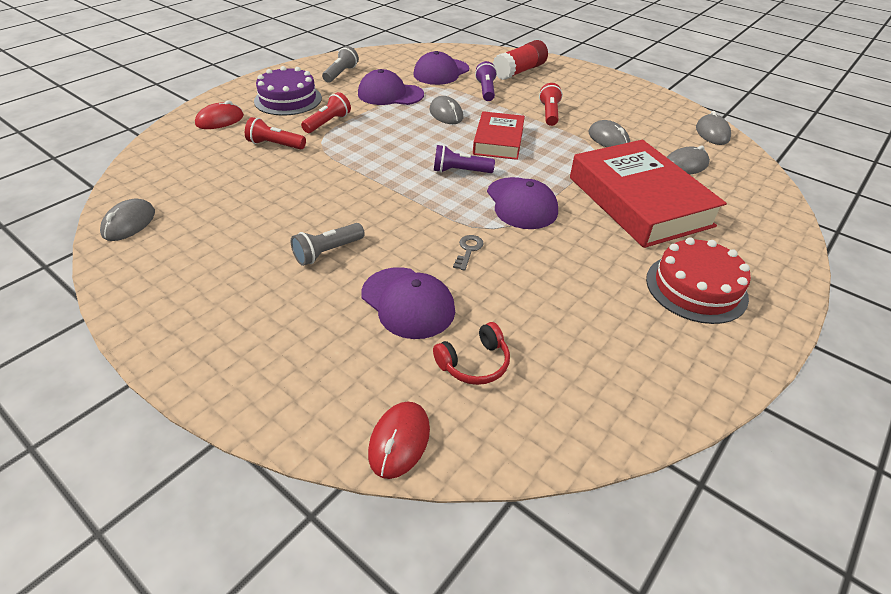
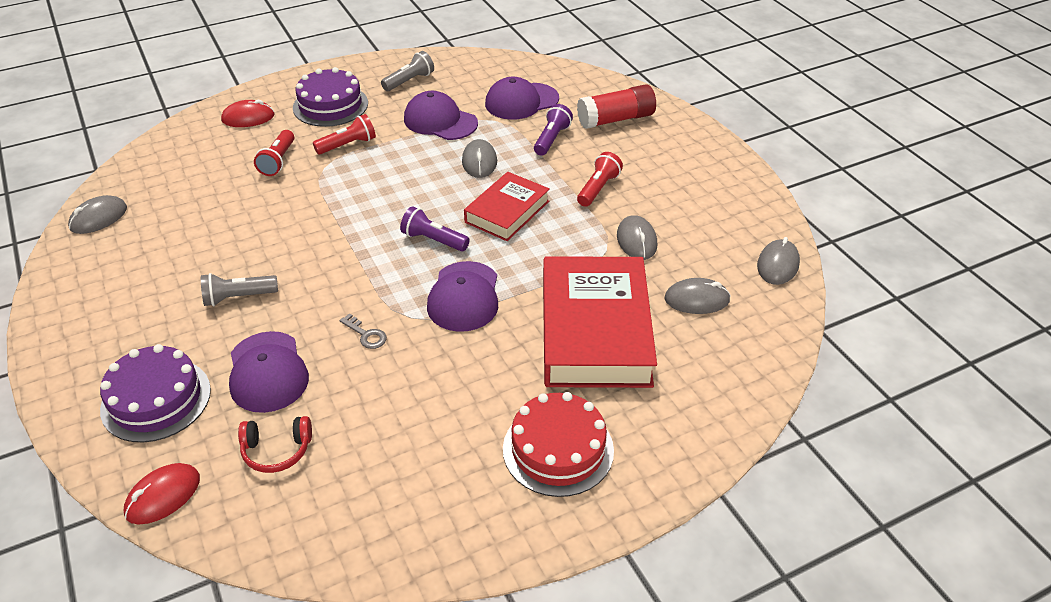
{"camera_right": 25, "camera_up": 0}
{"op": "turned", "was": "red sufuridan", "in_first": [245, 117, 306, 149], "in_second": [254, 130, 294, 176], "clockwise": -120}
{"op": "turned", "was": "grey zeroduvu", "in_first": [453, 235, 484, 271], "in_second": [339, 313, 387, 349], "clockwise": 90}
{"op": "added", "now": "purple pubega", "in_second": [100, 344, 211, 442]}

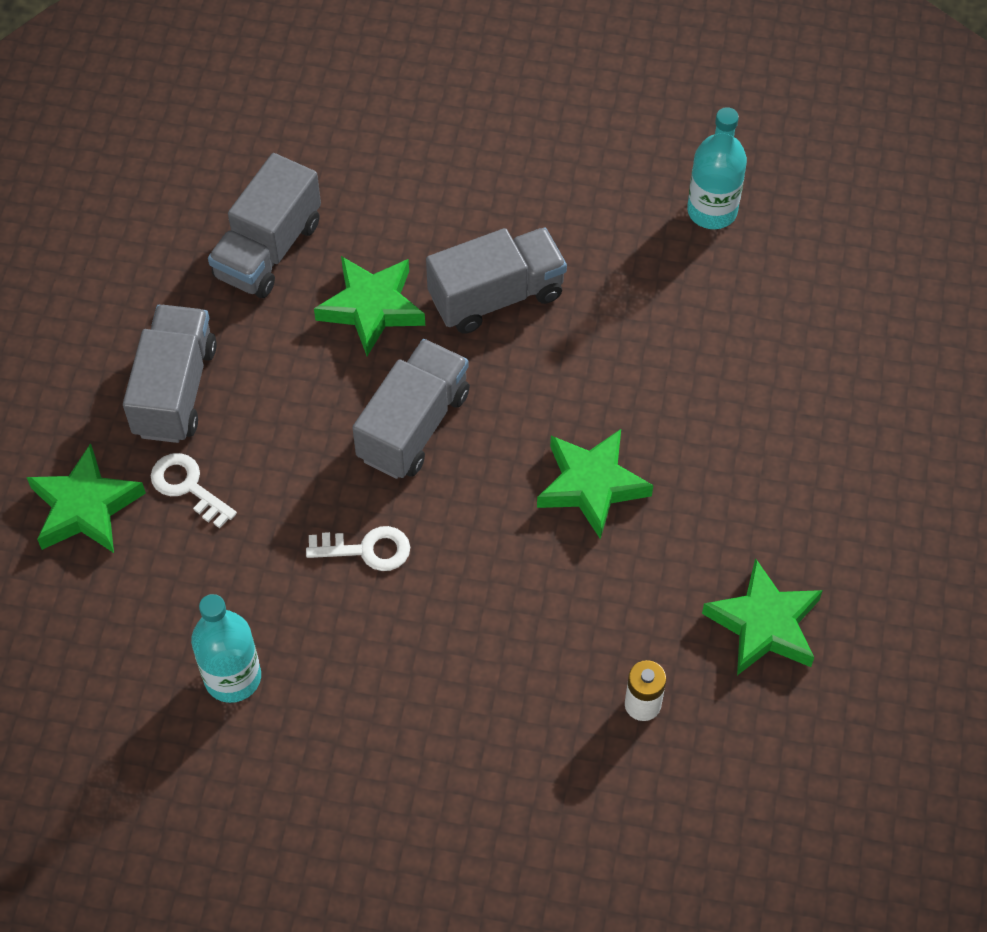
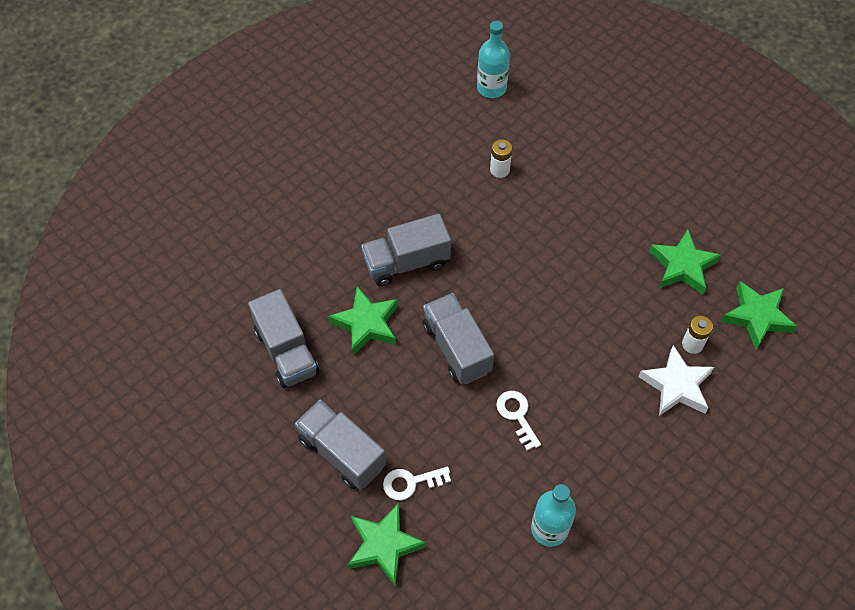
{"camera_right": -55, "camera_up": 0}
{"op": "turned", "was": "white zeroduvu", "in_first": [306, 526, 410, 571], "in_second": [496, 391, 541, 451], "clockwise": -60}
{"op": "turned", "was": "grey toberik", "in_first": [426, 228, 567, 334], "in_second": [361, 214, 451, 286], "clockwise": -120}
{"op": "moved", "was": "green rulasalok", "in_first": [537, 429, 653, 539], "in_second": [721, 281, 797, 349]}
{"op": "moved", "was": "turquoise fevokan", "in_first": [687, 107, 747, 229], "in_second": [477, 21, 510, 98]}
{"op": "added", "now": "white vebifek", "in_second": [490, 139, 512, 178]}
{"op": "added", "now": "white rulasalok", "in_second": [638, 345, 714, 416]}

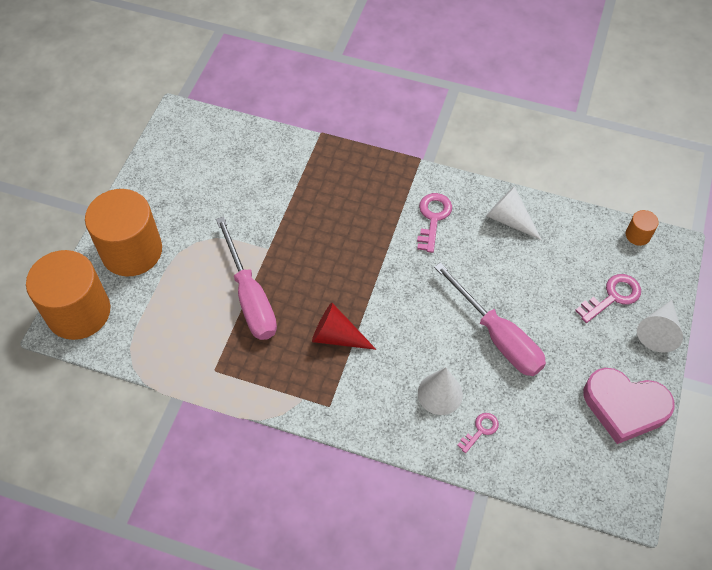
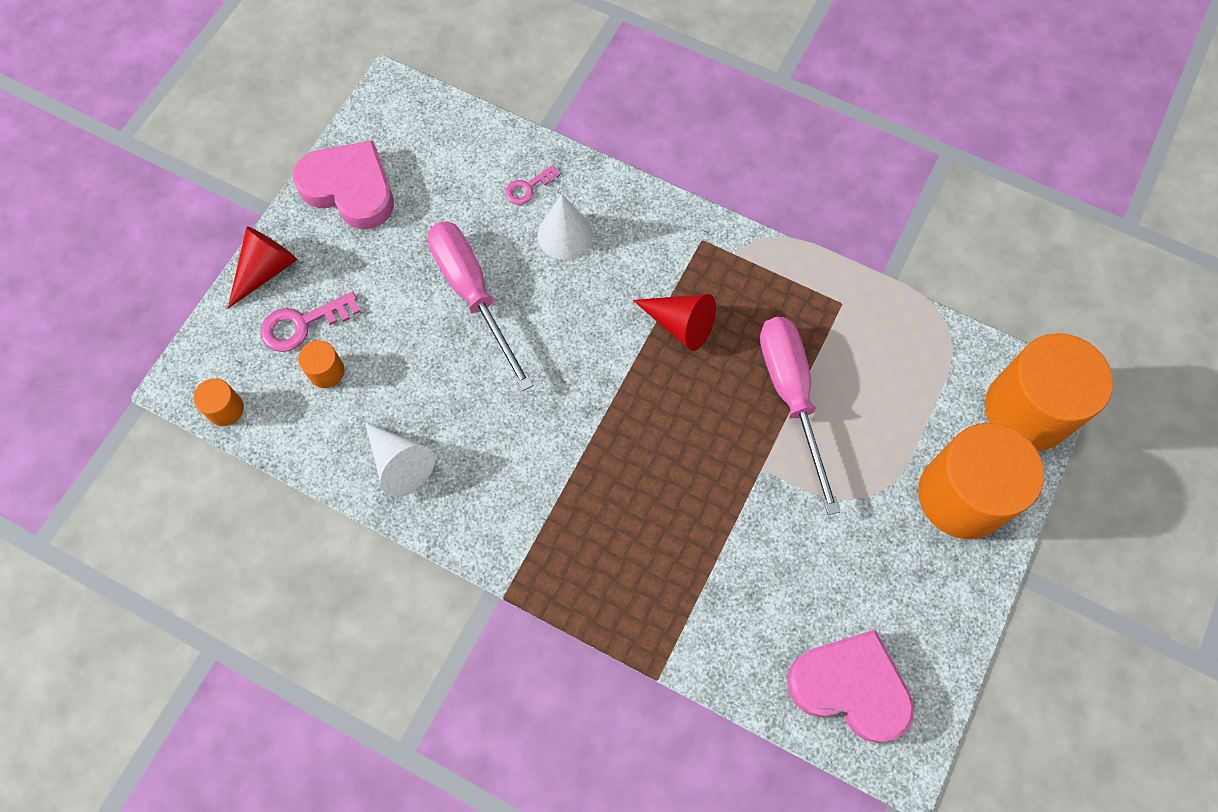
{"camera_right": -170, "camera_up": 10}
{"op": "removed", "was": "pink zeroduvu", "in_first": [417, 193, 452, 253]}
{"op": "recoloured", "was": "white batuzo", "now": "red batuzo", "in_first": [637, 300, 683, 353], "in_second": [227, 226, 297, 309]}
{"op": "added", "now": "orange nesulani", "in_second": [298, 340, 345, 388]}
{"op": "added", "now": "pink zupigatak", "in_second": [787, 629, 914, 743]}

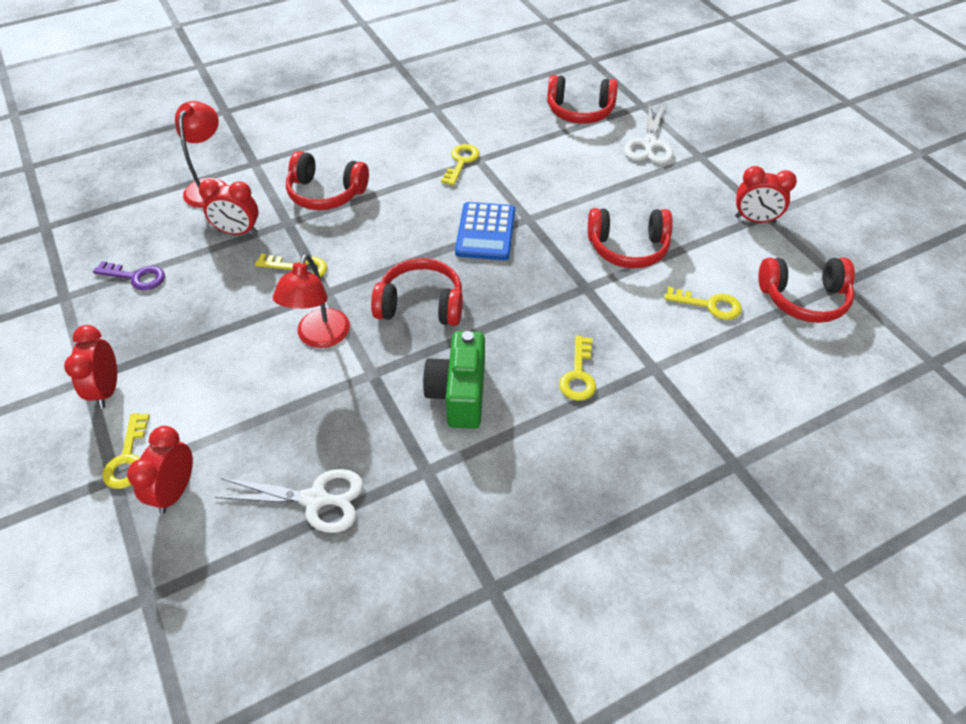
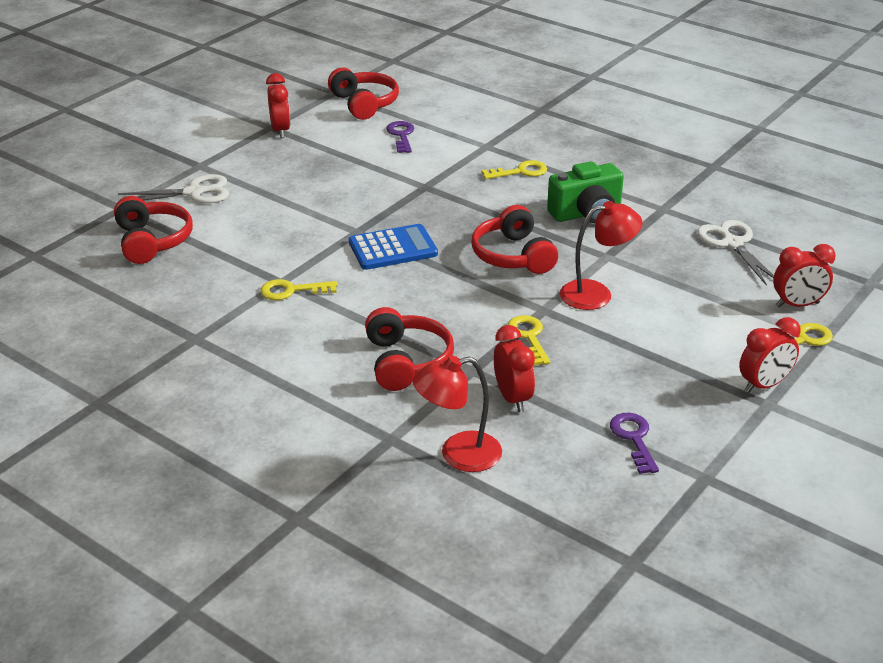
{"camera_right": -115, "camera_up": -15}
{"op": "removed", "was": "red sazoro", "in_first": [588, 208, 673, 268]}
{"op": "recoloured", "was": "yellow zeroduvu", "now": "purple zeroduvu", "in_first": [664, 287, 742, 320], "in_second": [386, 121, 415, 153]}

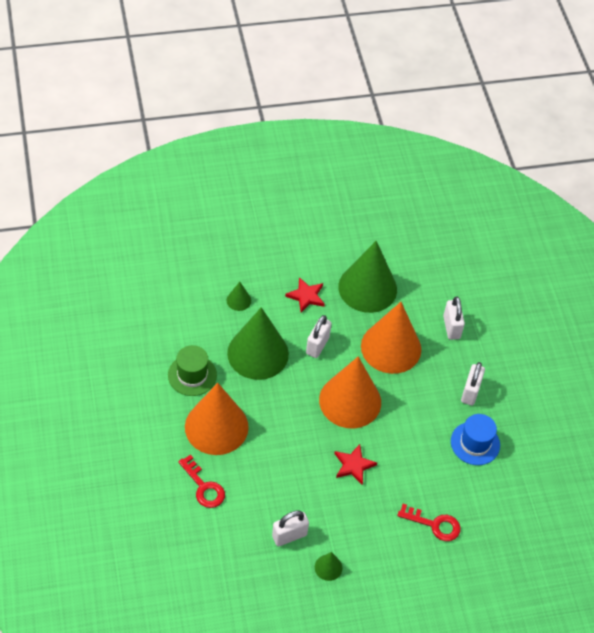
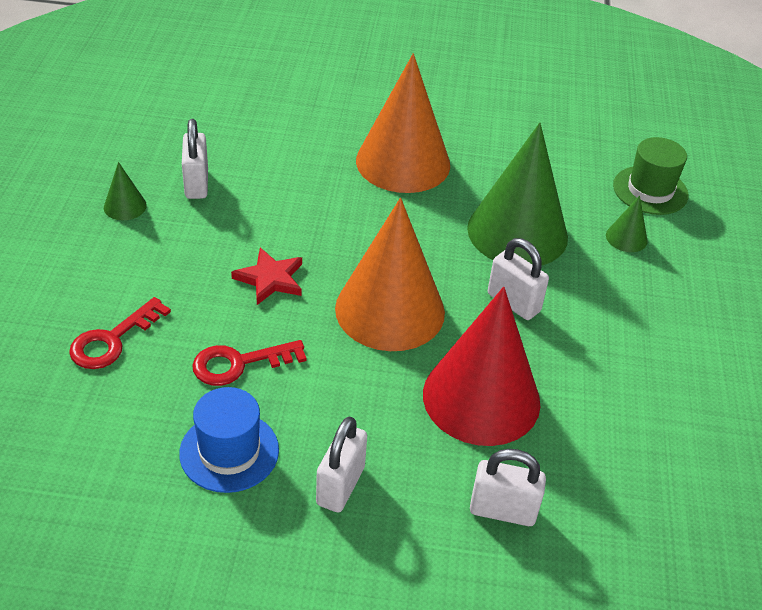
{"camera_right": 110, "camera_up": -10}
{"op": "moved", "was": "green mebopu", "in_first": [168, 345, 217, 396], "in_second": [613, 137, 688, 215]}
{"op": "moved", "was": "red zeroduvu", "in_first": [178, 454, 225, 508], "in_second": [192, 340, 307, 386]}
{"op": "removed", "was": "red rulasalok", "in_first": [285, 277, 325, 313]}
{"op": "removed", "was": "green batuzo", "in_first": [338, 241, 397, 313]}
{"op": "recoloured", "was": "orange batuzo", "now": "red batuzo", "in_first": [361, 302, 421, 374], "in_second": [423, 287, 541, 446]}
{"op": "turned", "was": "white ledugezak", "in_first": [461, 362, 485, 406], "in_second": [316, 416, 367, 513], "clockwise": 75}

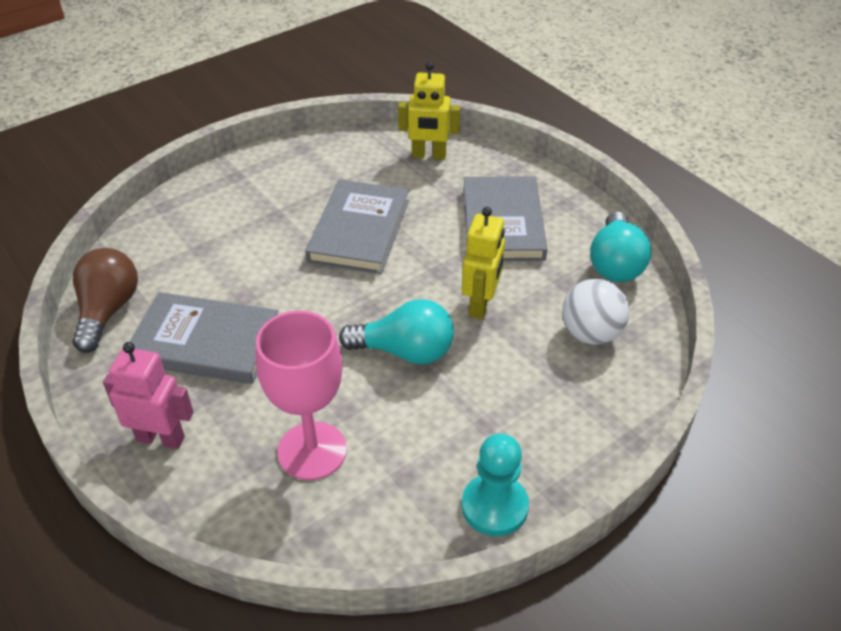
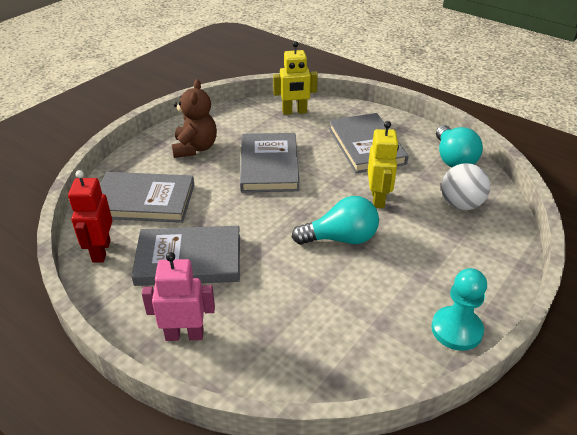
{"camera_right": -15, "camera_up": -5}
{"op": "replaced", "was": "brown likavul", "now": "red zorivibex", "in_first": [72, 248, 138, 353], "in_second": [68, 170, 112, 262]}
{"op": "removed", "was": "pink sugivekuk", "in_first": [256, 311, 347, 480]}
{"op": "added", "now": "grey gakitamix", "in_second": [100, 172, 194, 223]}
{"op": "added", "now": "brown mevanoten", "in_second": [172, 79, 217, 158]}

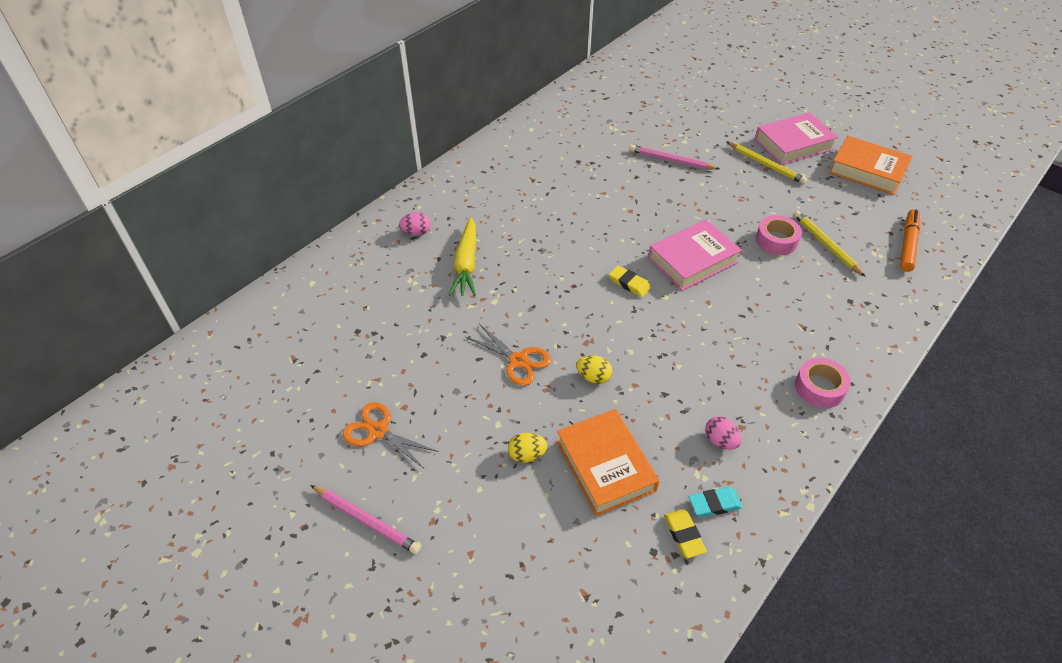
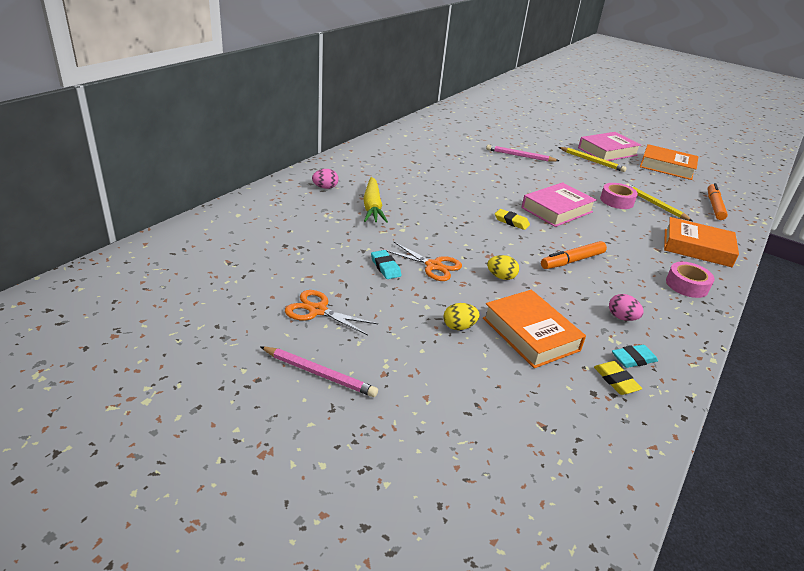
{"camera_right": -10, "camera_up": -15}
{"op": "added", "now": "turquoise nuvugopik", "in_second": [371, 250, 402, 279]}
{"op": "added", "now": "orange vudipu", "in_second": [541, 241, 607, 269]}
{"op": "added", "now": "orange gakitamix", "in_second": [664, 217, 739, 267]}

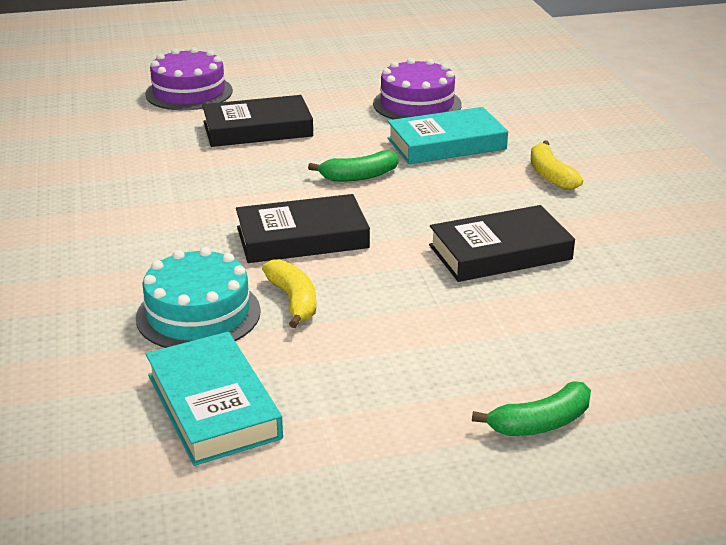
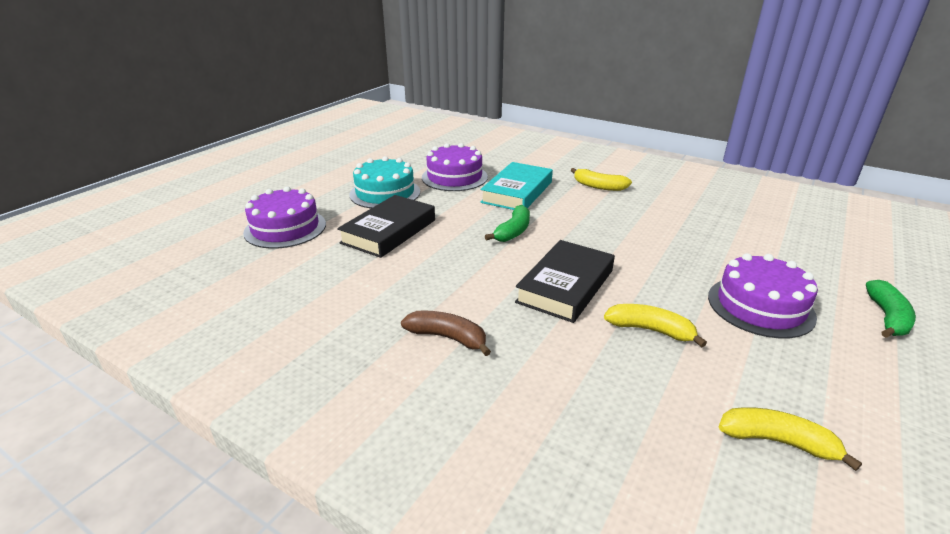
{"camera_right": -45, "camera_up": 0}
{"op": "moved", "was": "turquoise pubega", "in_first": [136, 247, 261, 348], "in_second": [349, 156, 420, 208]}
{"op": "replaced", "was": "turquoise gakitamix", "now": "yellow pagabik", "in_first": [146, 332, 283, 466], "in_second": [719, 407, 862, 471]}
{"op": "removed", "was": "black gakitamix", "in_first": [429, 205, 575, 282]}
{"op": "added", "now": "brown pagabik", "in_second": [401, 311, 491, 356]}
{"op": "added", "now": "purple pubega", "in_second": [708, 253, 818, 338]}

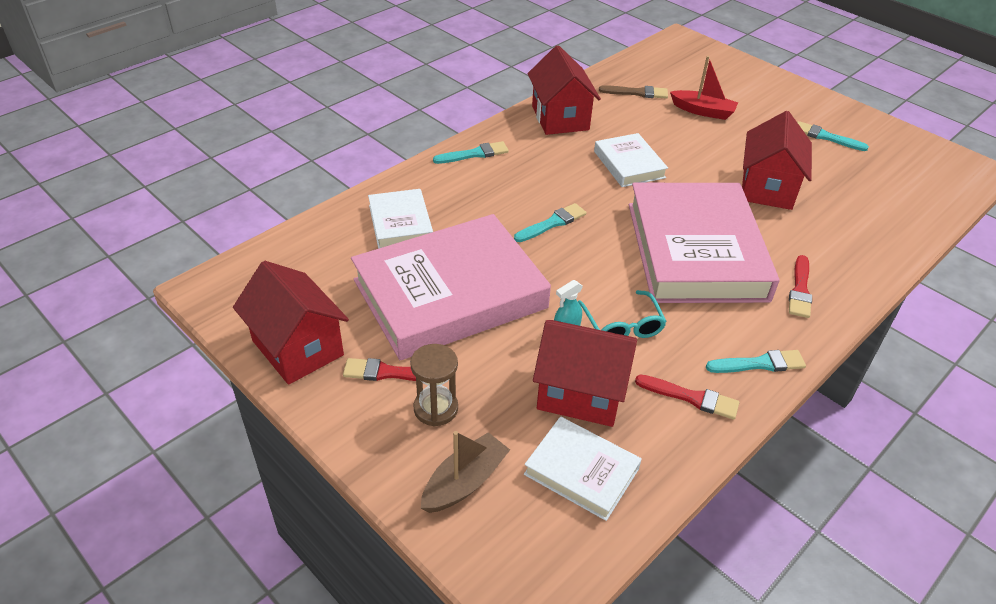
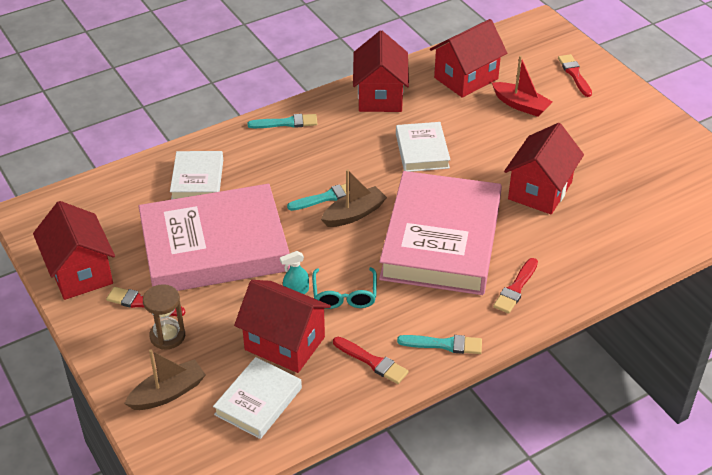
{"camera_right": 15, "camera_up": 0}
{"op": "turned", "was": "white gakitamix", "in_first": [524, 416, 642, 521], "in_second": [213, 357, 302, 439], "clockwise": 75}
{"op": "replaced", "was": "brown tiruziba", "now": "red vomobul", "in_first": [599, 85, 668, 99], "in_second": [430, 19, 507, 98]}
{"op": "removed", "was": "turquoise tiruziba", "in_first": [797, 121, 869, 151]}
{"op": "added", "now": "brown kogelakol", "in_second": [321, 169, 387, 227]}
{"op": "added", "now": "red tiruziba", "in_second": [558, 54, 592, 97]}

